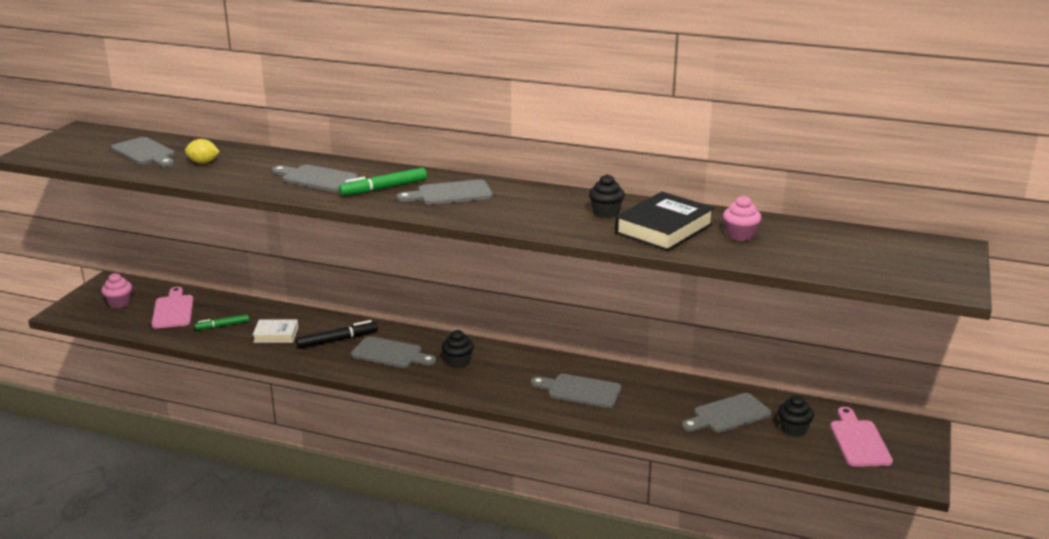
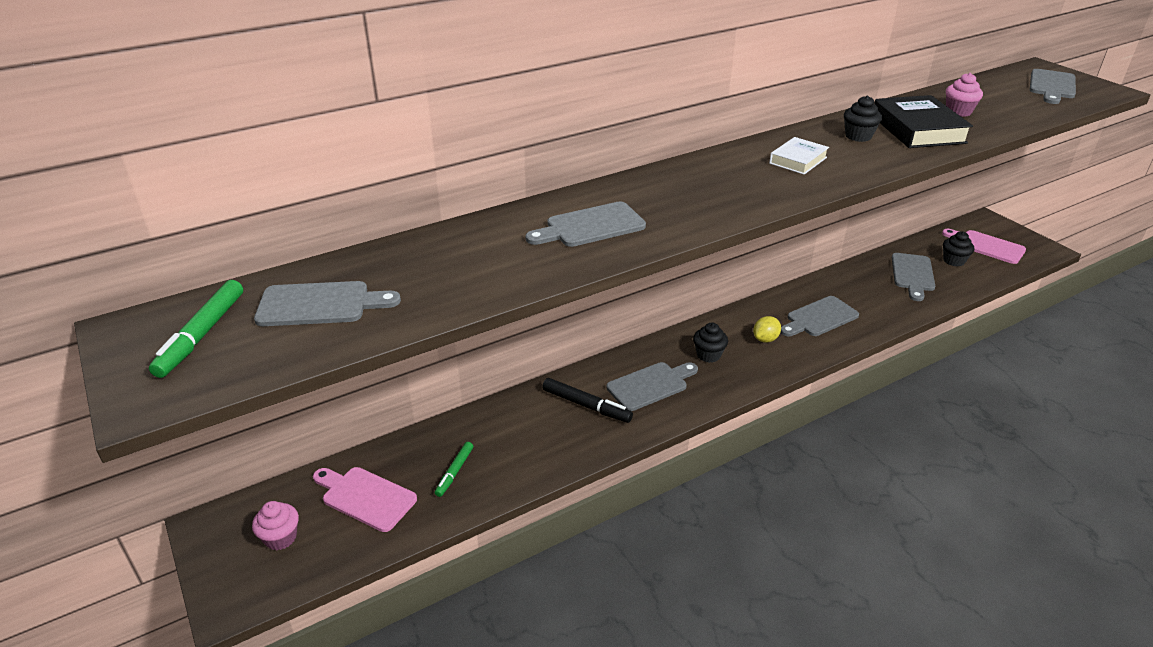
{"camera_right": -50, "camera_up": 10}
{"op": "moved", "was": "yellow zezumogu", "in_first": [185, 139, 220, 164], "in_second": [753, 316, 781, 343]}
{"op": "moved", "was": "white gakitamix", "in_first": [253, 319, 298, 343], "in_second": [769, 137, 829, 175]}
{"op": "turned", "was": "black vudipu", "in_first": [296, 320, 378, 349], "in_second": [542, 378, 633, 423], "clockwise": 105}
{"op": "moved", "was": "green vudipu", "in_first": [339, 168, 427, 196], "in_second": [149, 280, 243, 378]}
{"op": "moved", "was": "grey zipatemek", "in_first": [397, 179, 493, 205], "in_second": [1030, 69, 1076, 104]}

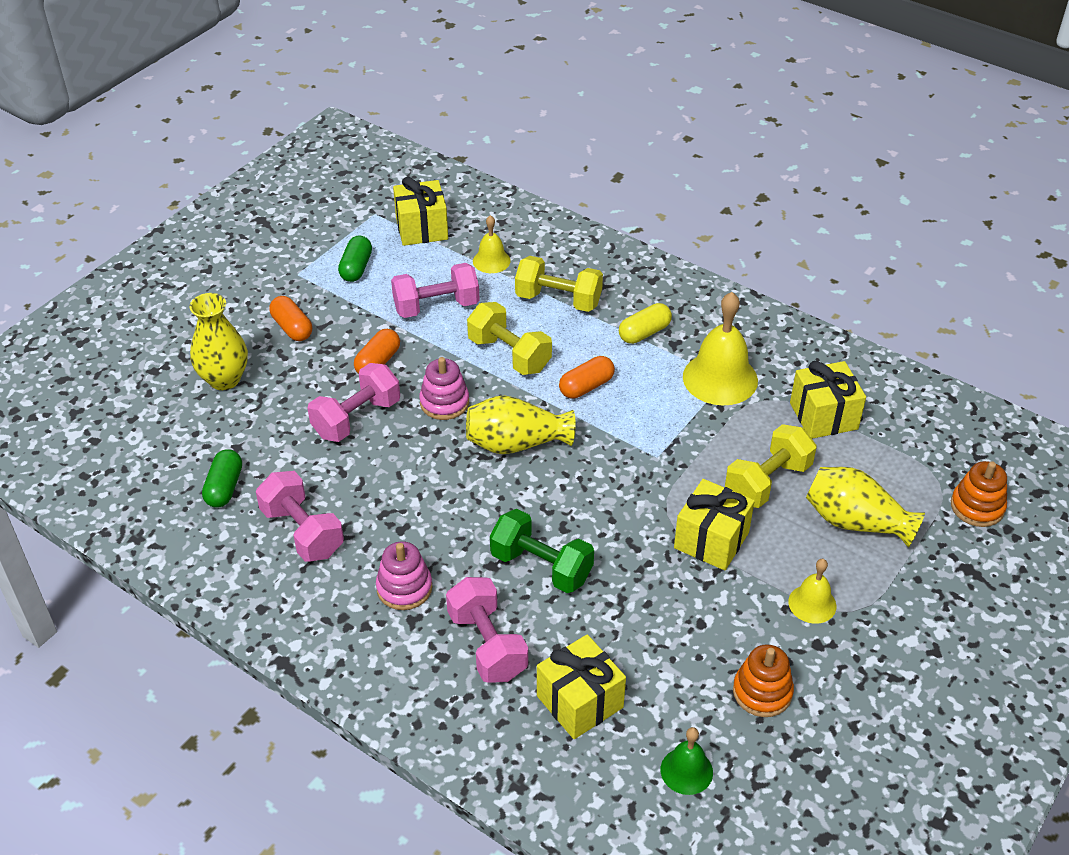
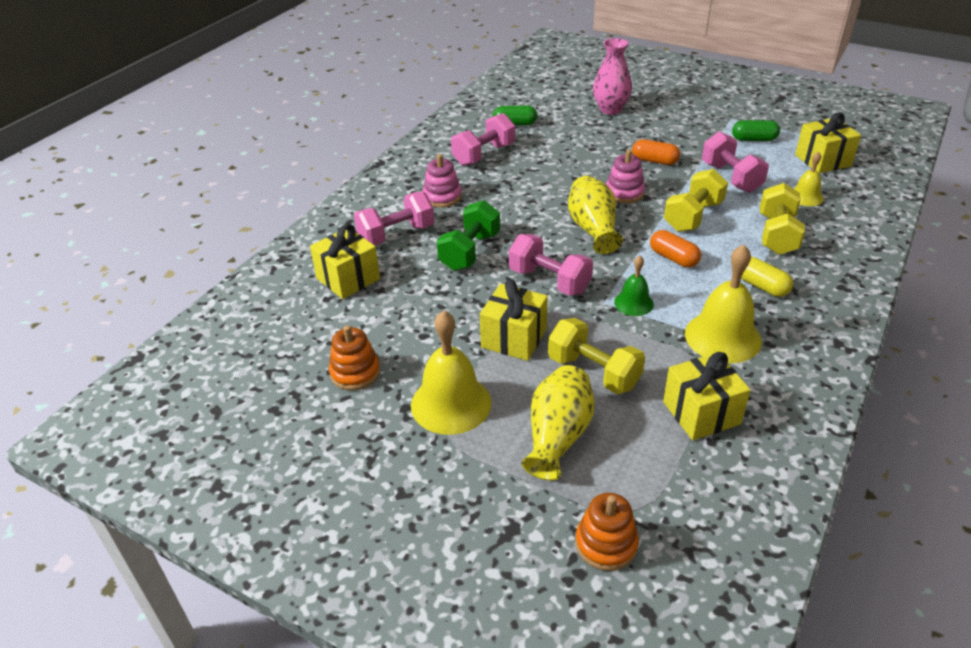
{"camera_right": 85, "camera_up": -5}
{"op": "recoloured", "was": "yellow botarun", "now": "pink botarun", "in_first": [189, 293, 248, 390], "in_second": [593, 38, 632, 115]}
{"op": "removed", "was": "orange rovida", "in_first": [270, 296, 312, 341]}
{"op": "moved", "was": "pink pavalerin", "in_first": [307, 363, 400, 442], "in_second": [509, 234, 593, 296]}
{"op": "moved", "was": "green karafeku", "in_first": [661, 727, 713, 795], "in_second": [614, 256, 654, 316]}
{"op": "resized", "was": "yellow karafeku", "in_first": [788, 559, 837, 624], "in_second": [411, 311, 491, 435], "ratio": 1.82}

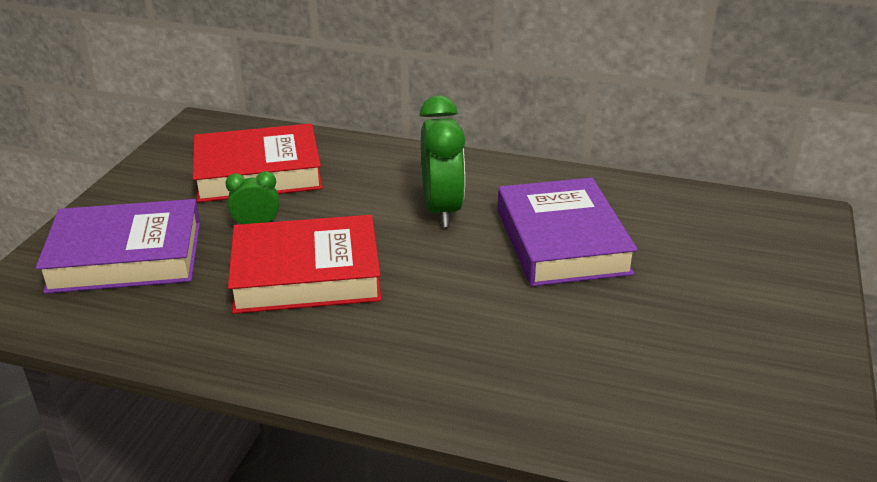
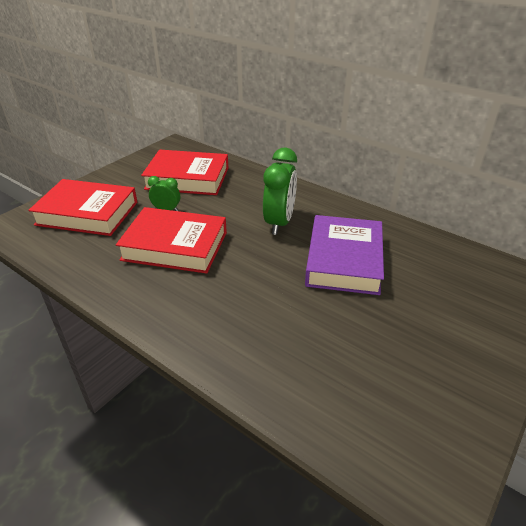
{"camera_right": 20, "camera_up": 5}
{"op": "recoloured", "was": "purple gakitamix", "now": "red gakitamix", "in_first": [36, 199, 200, 294], "in_second": [28, 179, 137, 236]}

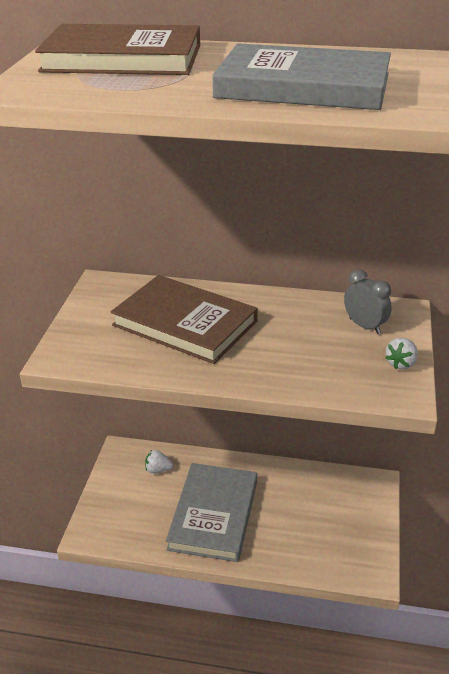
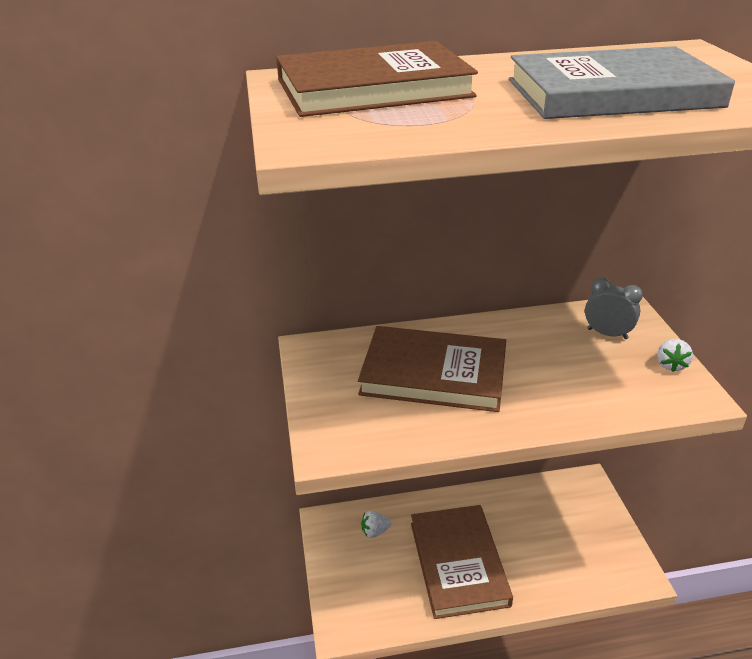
{"camera_right": -20, "camera_up": 0}
{"op": "recoloured", "was": "grey gakitamix", "now": "brown gakitamix", "in_first": [166, 463, 257, 562], "in_second": [411, 505, 513, 619]}

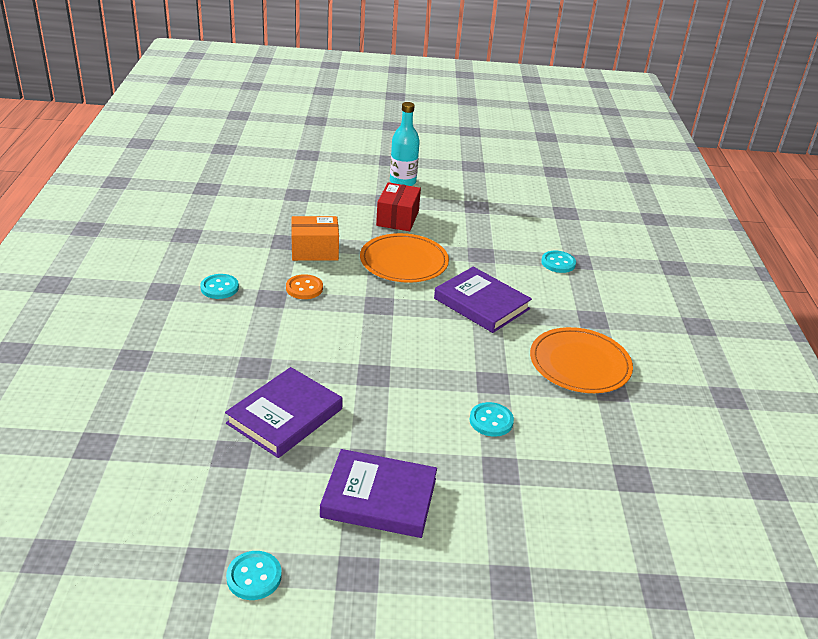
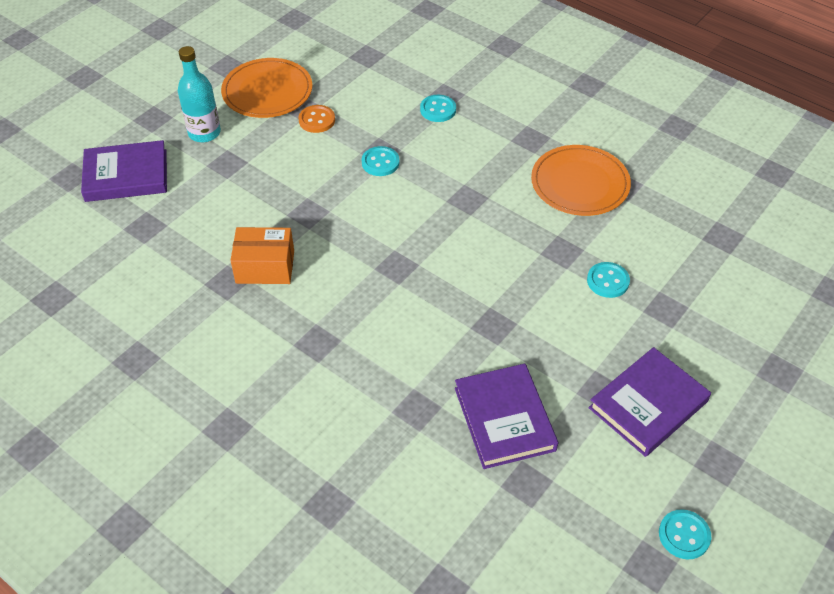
{"camera_right": -50, "camera_up": 15}
{"op": "moved", "was": "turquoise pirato", "in_first": [200, 274, 239, 299], "in_second": [361, 146, 400, 176]}
{"op": "moved", "was": "orange pirato", "in_first": [286, 274, 323, 299], "in_second": [298, 105, 335, 133]}
{"op": "turned", "was": "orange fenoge", "in_first": [291, 216, 339, 261], "in_second": [230, 227, 294, 284], "clockwise": 60}
{"op": "moved", "was": "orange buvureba", "in_first": [360, 233, 449, 283], "in_second": [221, 58, 312, 118]}
{"op": "removed", "was": "red fenoge", "in_first": [376, 182, 421, 231]}
{"op": "moved", "was": "purple gakitamix", "in_first": [434, 267, 532, 333], "in_second": [81, 140, 167, 202]}

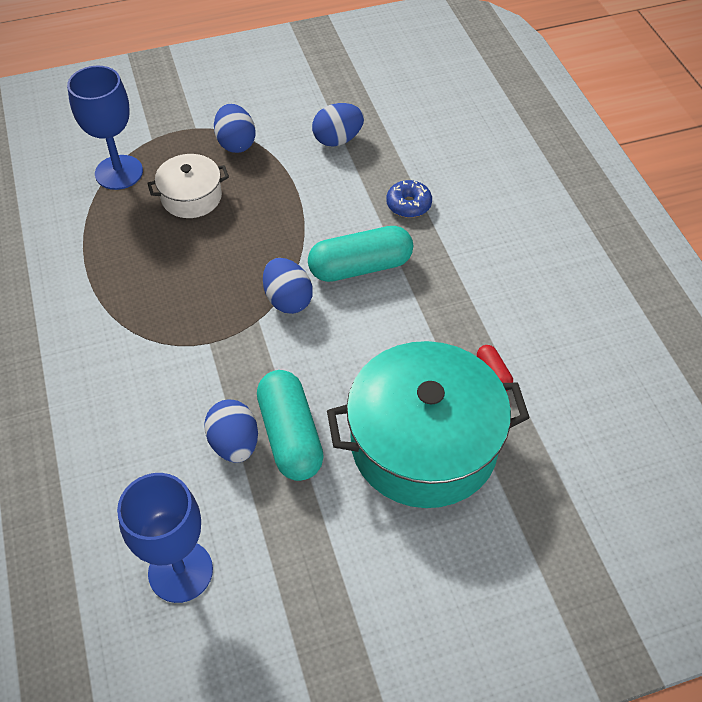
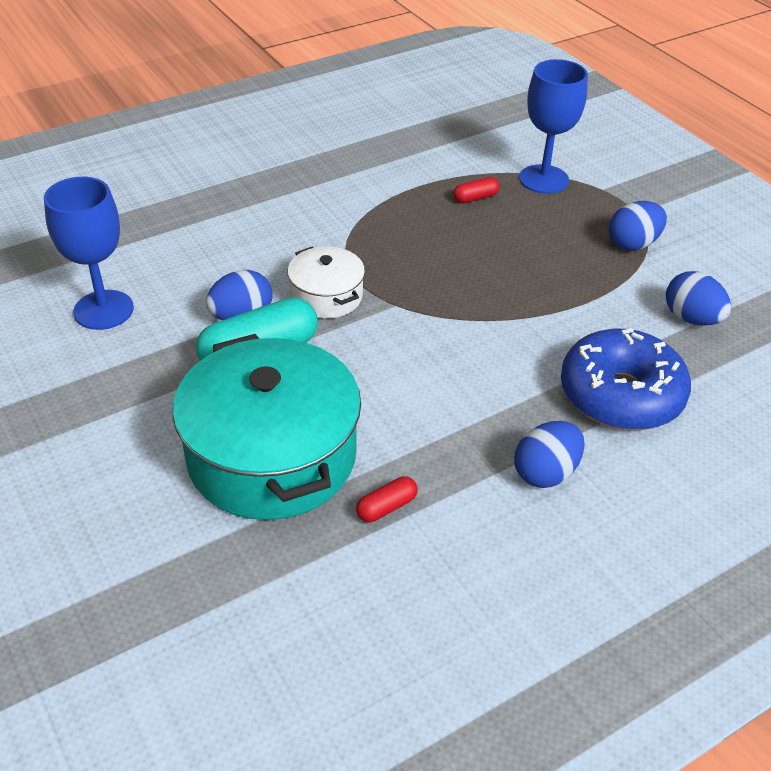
{"camera_right": 75, "camera_up": -10}
{"op": "moved", "was": "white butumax", "in_first": [147, 154, 229, 218], "in_second": [288, 246, 365, 319]}
{"op": "moved", "was": "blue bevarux", "in_first": [263, 258, 313, 314], "in_second": [514, 421, 585, 488]}
{"op": "removed", "was": "turquoise rovida", "in_first": [308, 226, 413, 282]}
{"op": "resized", "was": "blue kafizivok", "in_first": [386, 180, 432, 218], "in_second": [561, 328, 691, 430], "ratio": 2.13}
{"op": "added", "now": "red rovida", "in_second": [453, 177, 499, 203]}

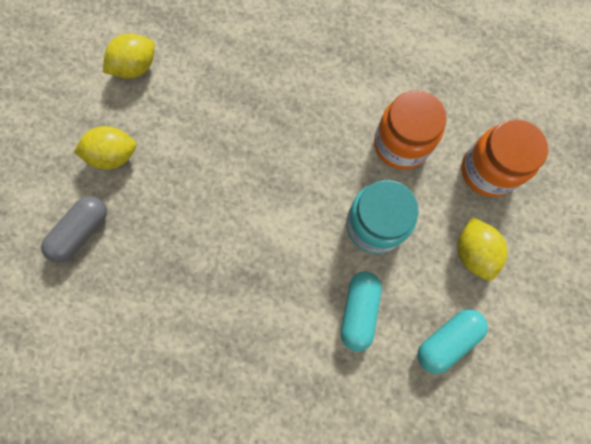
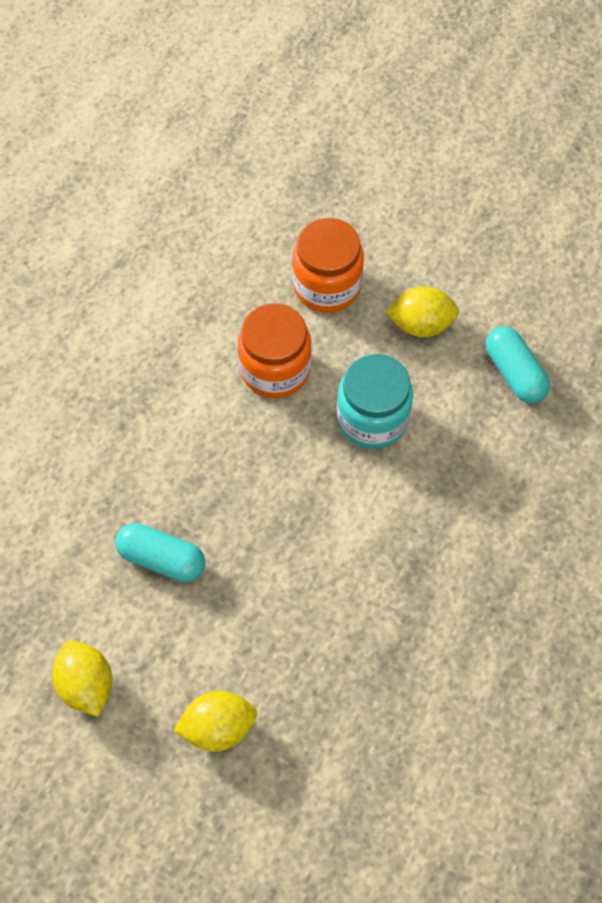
{"camera_right": -80, "camera_up": -10}
{"op": "removed", "was": "grey rovida", "in_first": [41, 196, 107, 263]}
{"op": "turned", "was": "yellow zezumogu", "in_first": [74, 126, 136, 170], "in_second": [173, 691, 257, 751], "clockwise": 75}
{"op": "moved", "was": "turquoise rovida", "in_first": [341, 271, 382, 351], "in_second": [115, 523, 205, 582]}

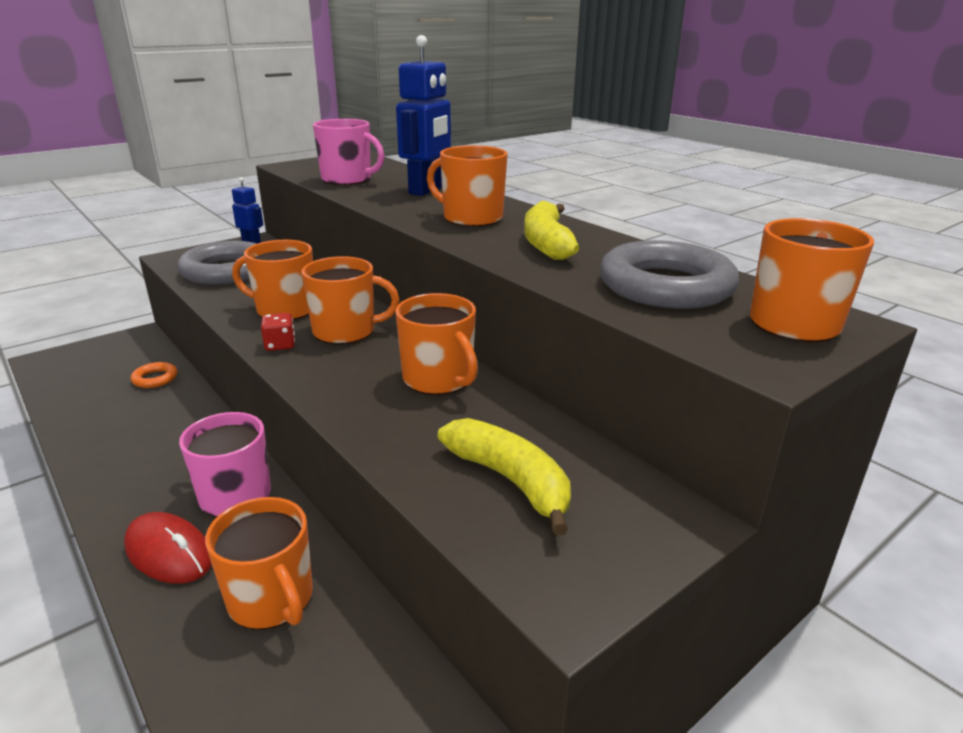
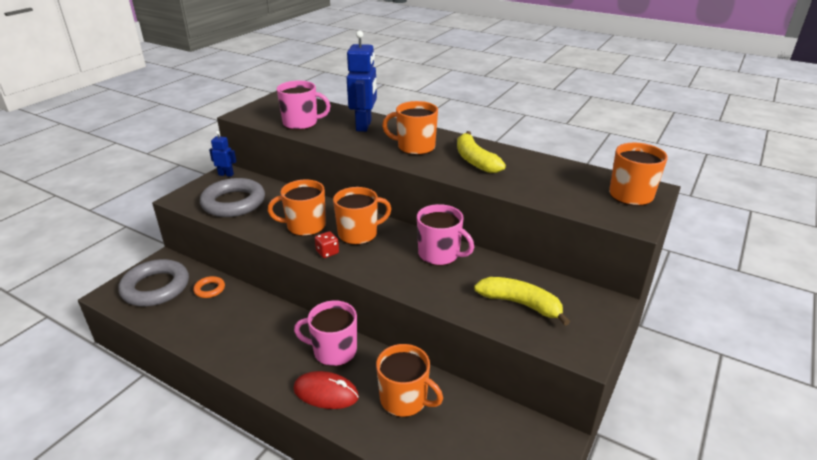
{"camera_right": -20, "camera_up": 5}
{"op": "recoloured", "was": "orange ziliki", "now": "pink ziliki", "in_first": [395, 293, 478, 395], "in_second": [417, 204, 474, 266]}
{"op": "moved", "was": "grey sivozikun", "in_first": [600, 240, 739, 309], "in_second": [118, 259, 189, 306]}

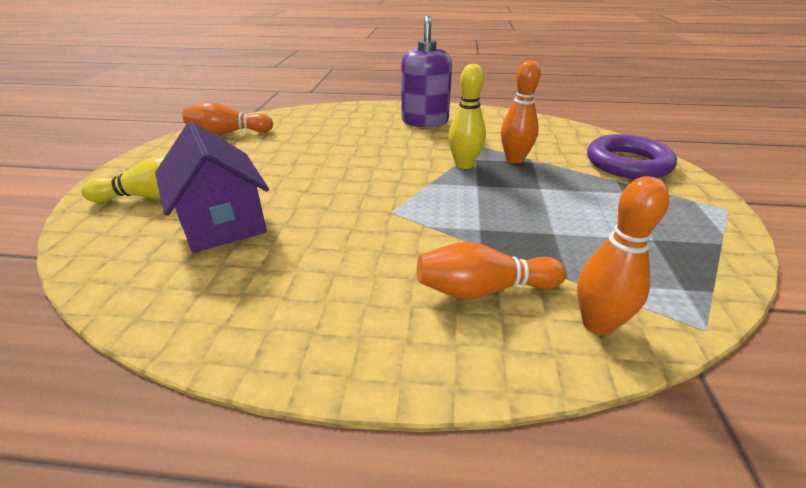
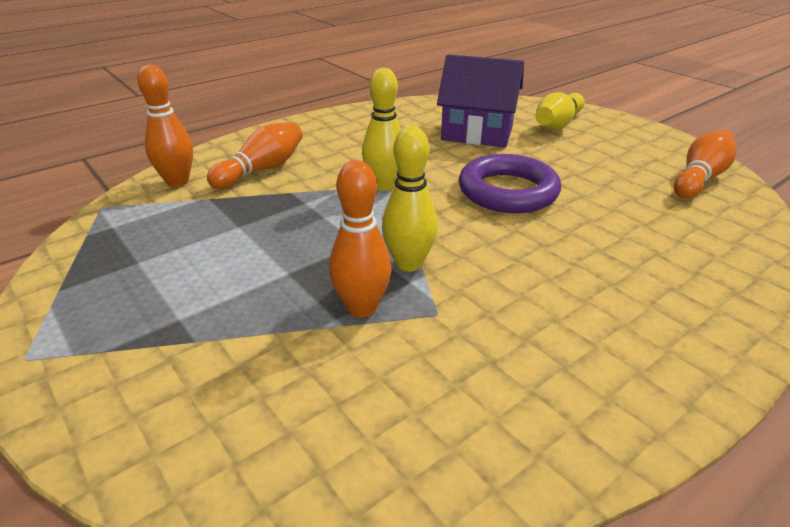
{"camera_right": 135, "camera_up": 0}
{"op": "removed", "was": "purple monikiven", "in_first": [401, 16, 452, 127]}
{"op": "moved", "was": "purple sivozikun", "in_first": [587, 134, 677, 179], "in_second": [459, 154, 561, 213]}
{"op": "added", "now": "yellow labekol", "in_second": [362, 68, 401, 191]}

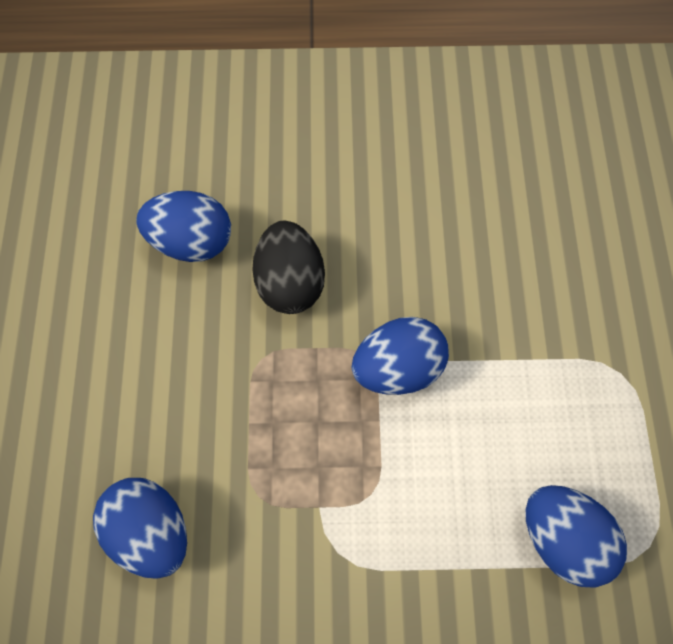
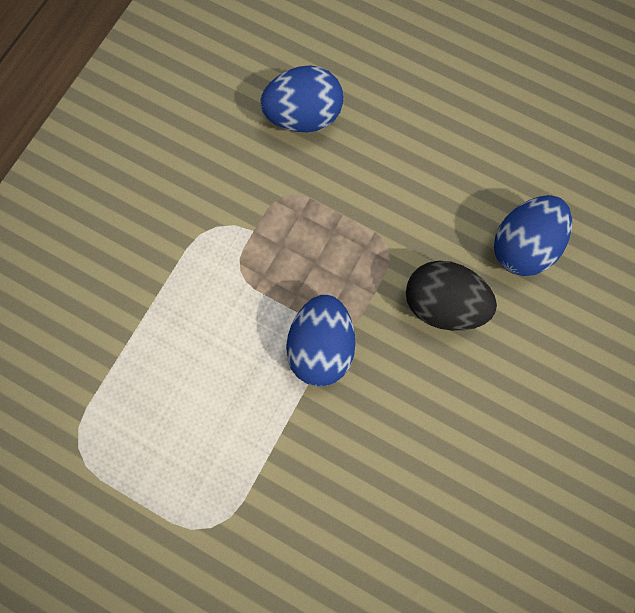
{"camera_right": 120, "camera_up": 10}
{"op": "removed", "was": "blue bevarux", "in_first": [526, 485, 627, 588]}

